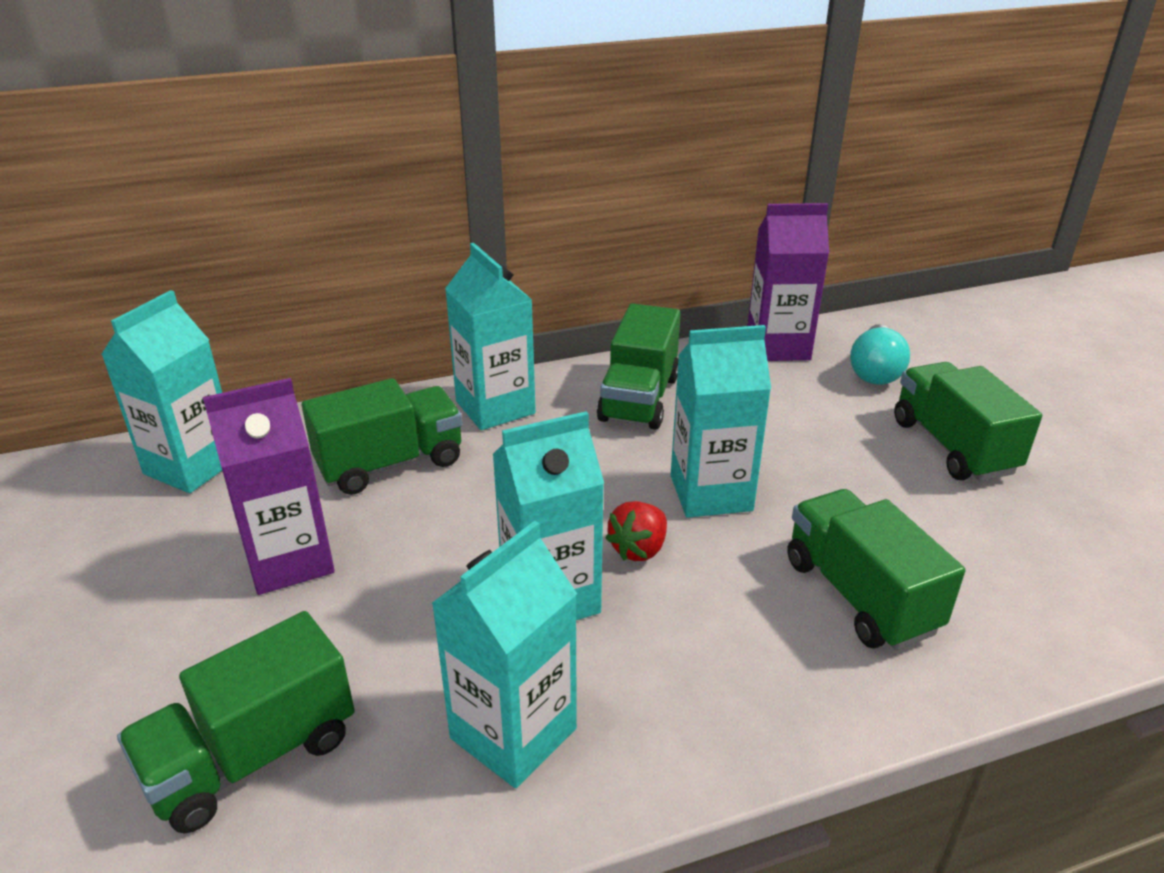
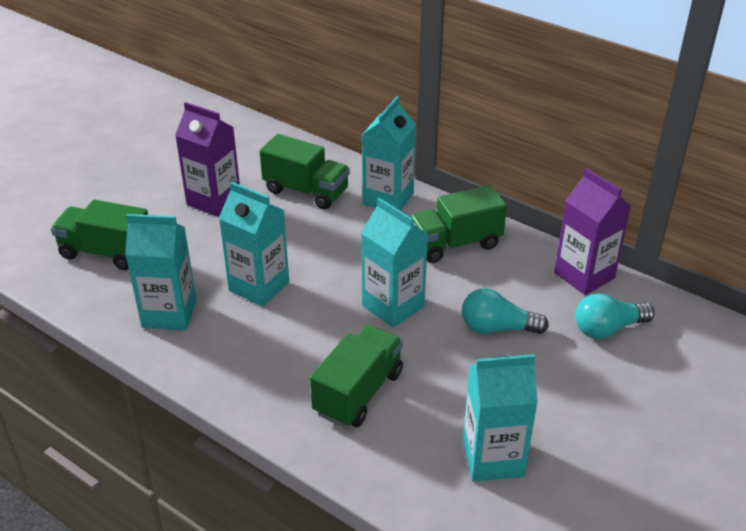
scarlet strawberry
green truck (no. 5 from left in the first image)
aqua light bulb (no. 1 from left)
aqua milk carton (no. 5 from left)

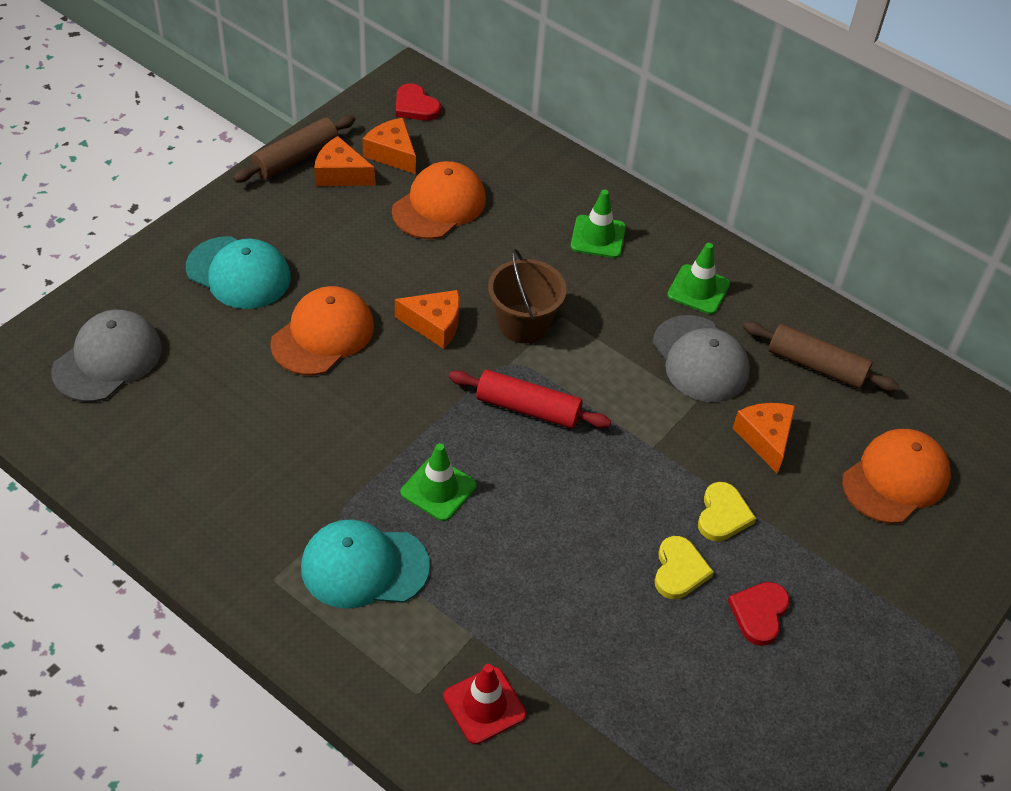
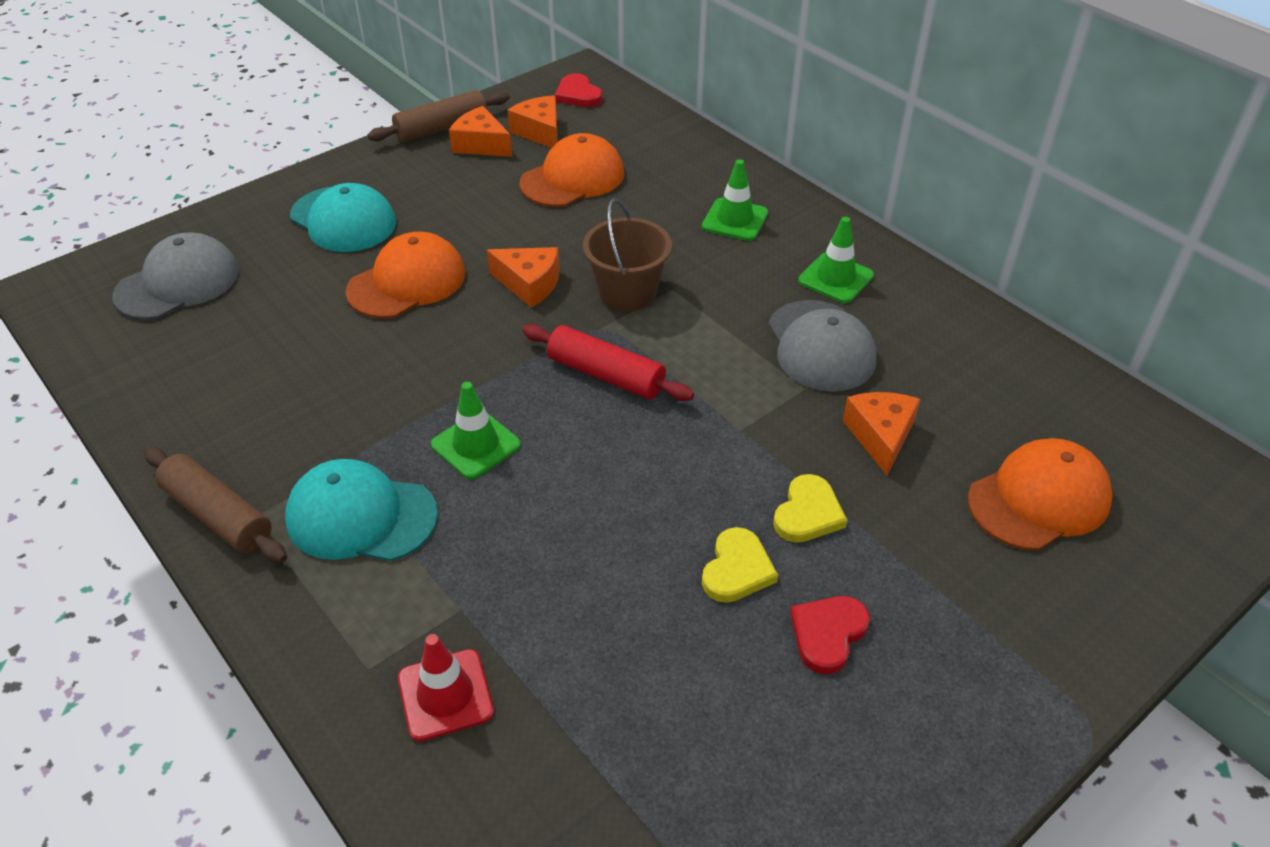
dark brown pastry roller (no. 1 from left)

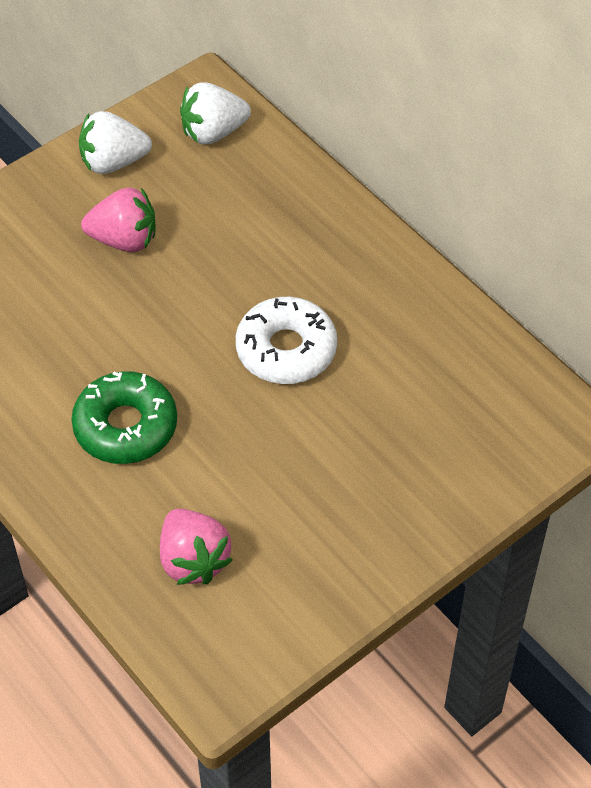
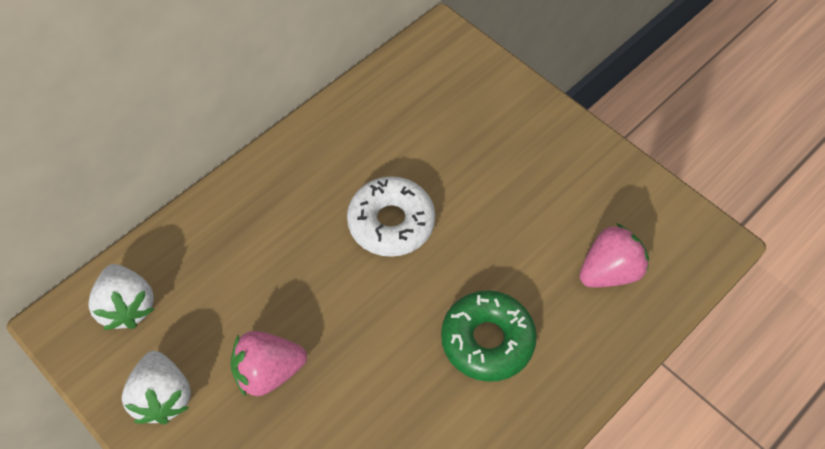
rose-pink strawberry (no. 1 from left)

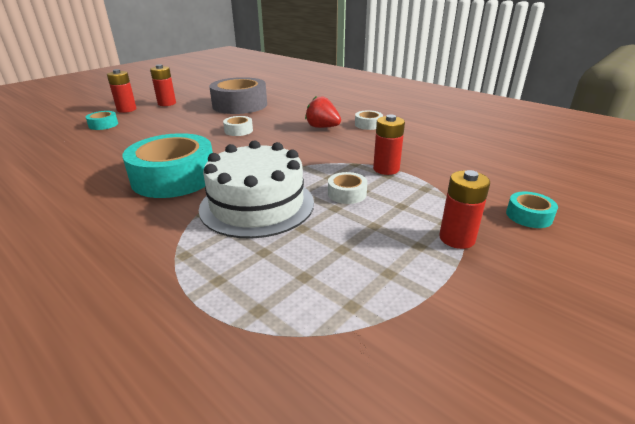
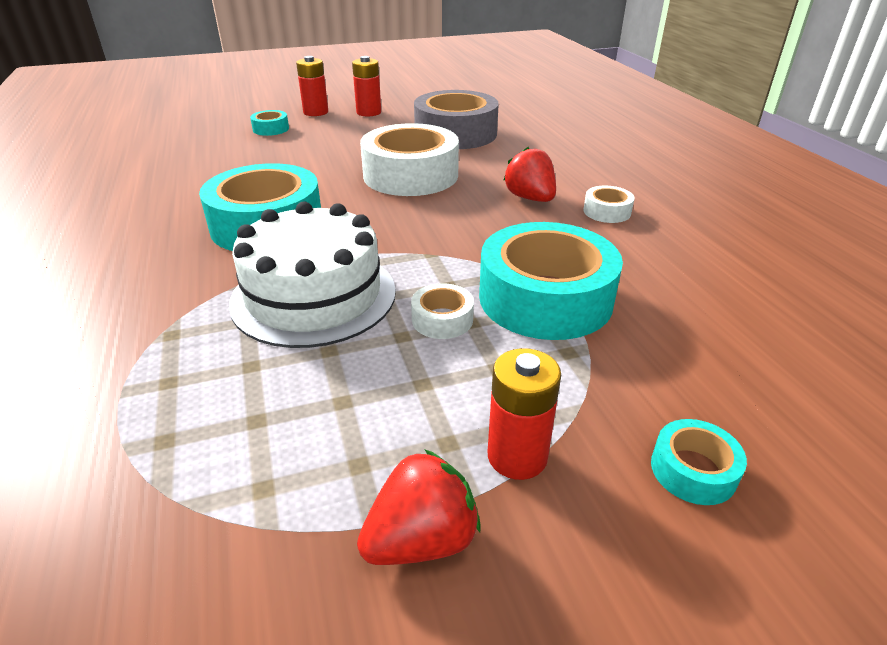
scarlet strawberry (no. 1 from left)
aqua tape (no. 3 from left)
snow-white tape (no. 1 from left)

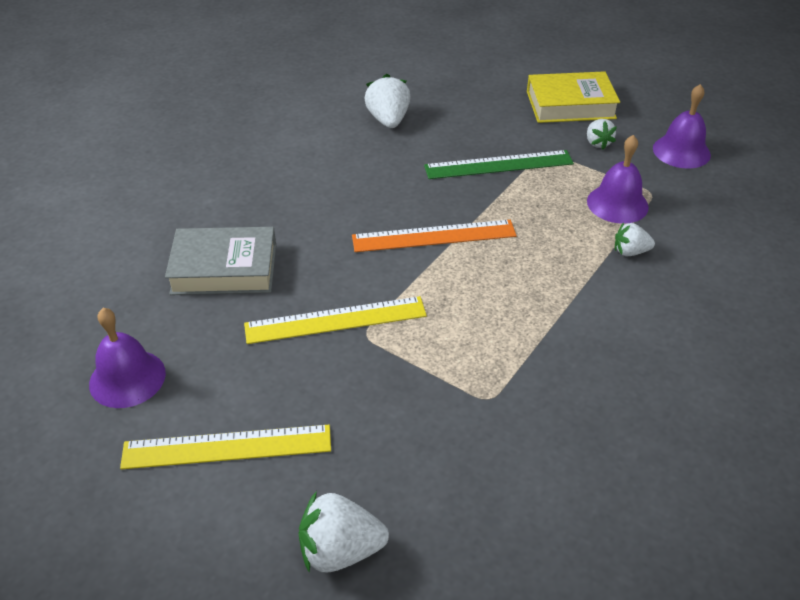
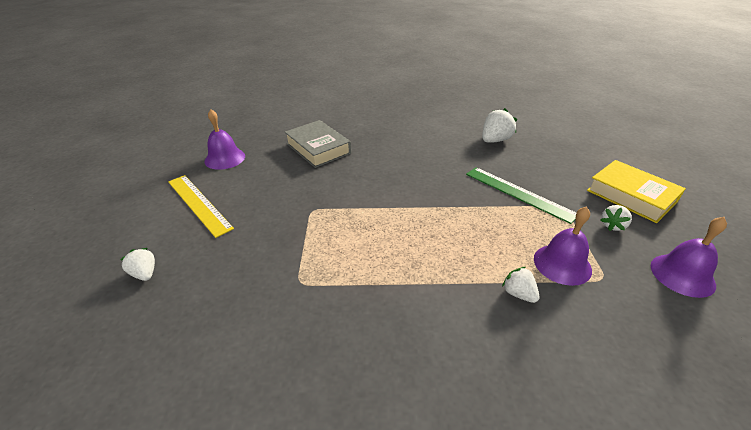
yellow straightedge (no. 2 from left in the first image)
orange-coloured straightedge
snow-white strawberry (no. 1 from left)

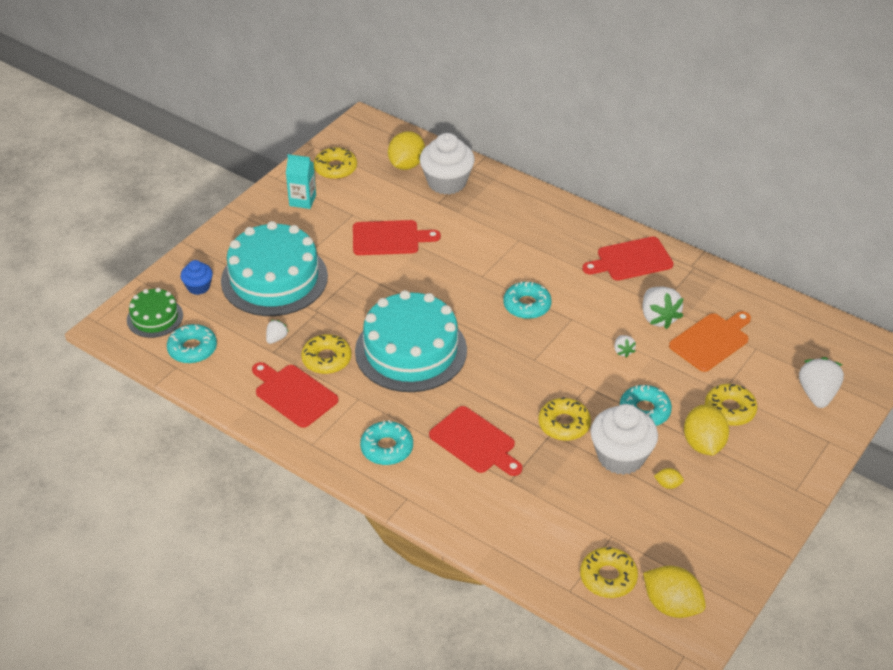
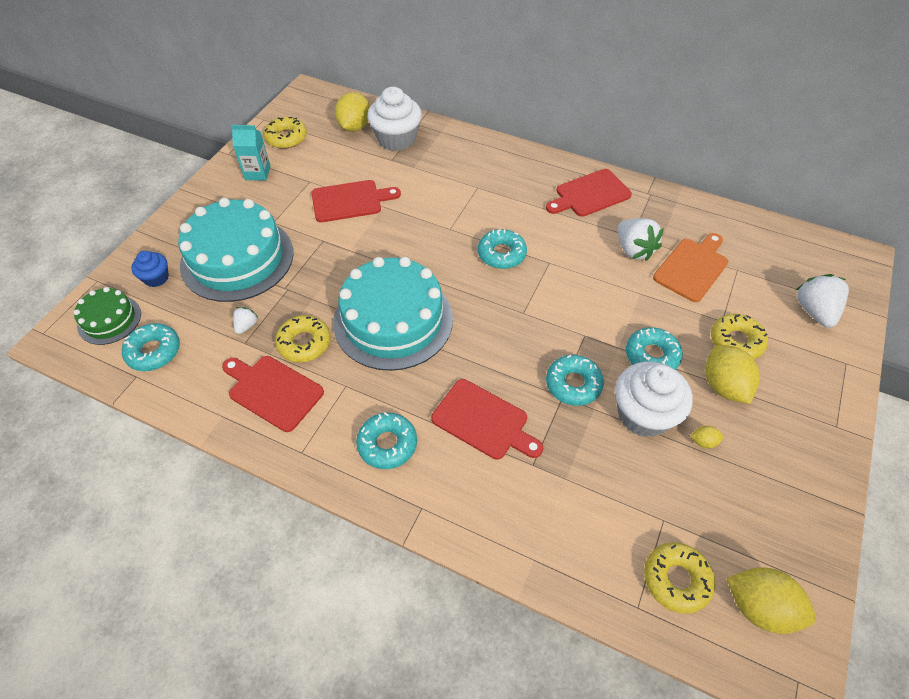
snow-white strawberry (no. 2 from left in the first image)
aqua glazed donut (no. 4 from left)

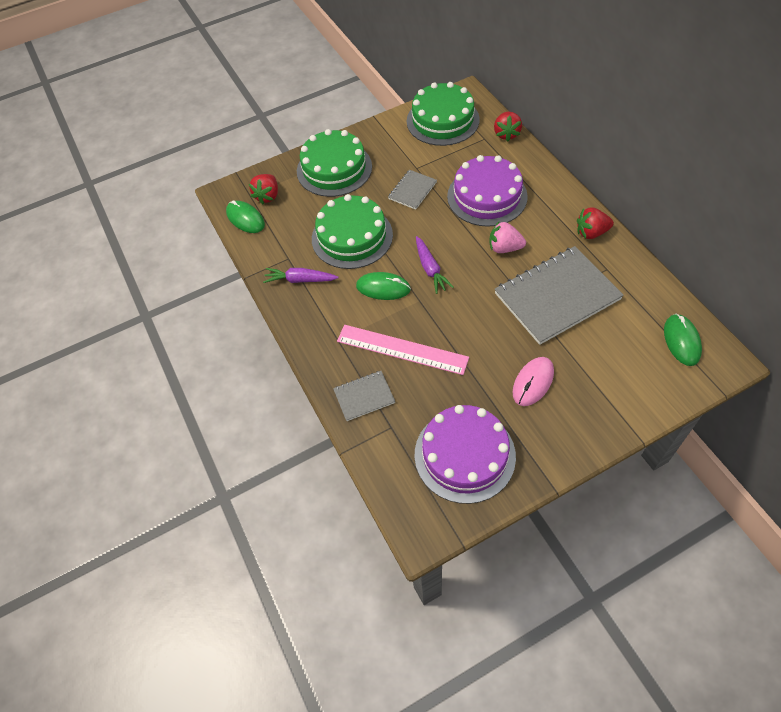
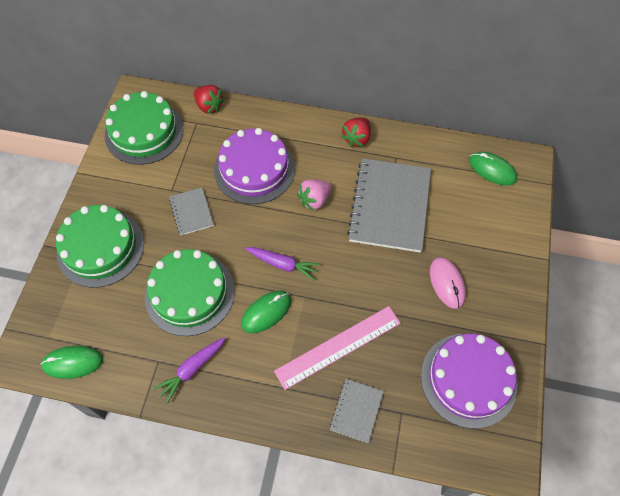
scarlet strawberry (no. 1 from left in the first image)

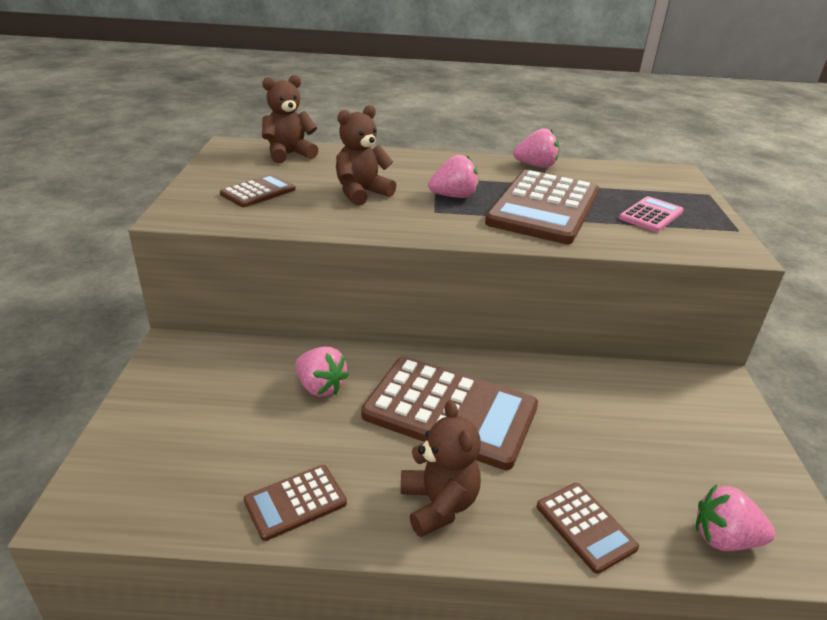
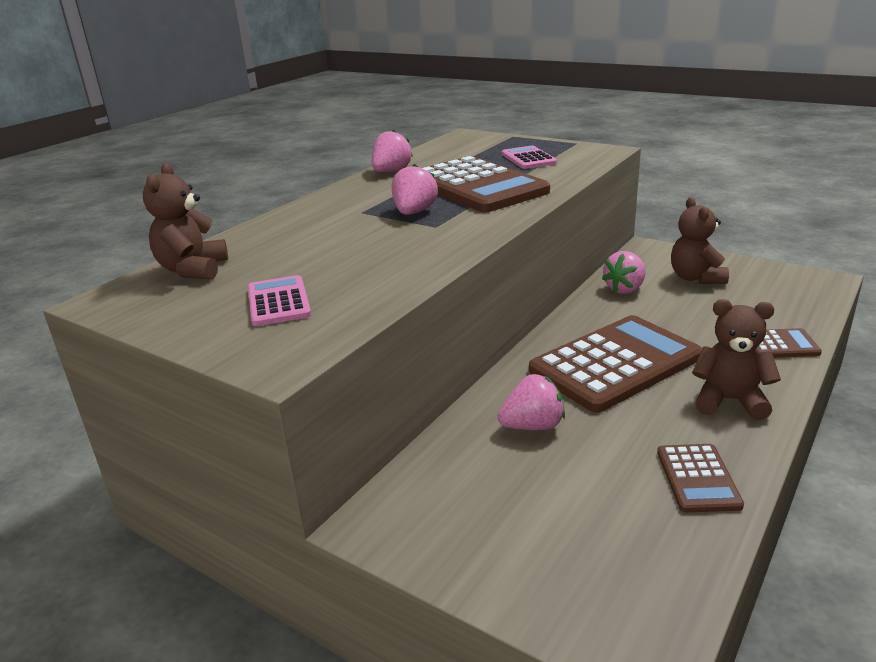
dark brown stuffed bear (no. 2 from left)
rose-pink strawberry (no. 4 from left)
rose-pink adding machine (no. 1 from left)

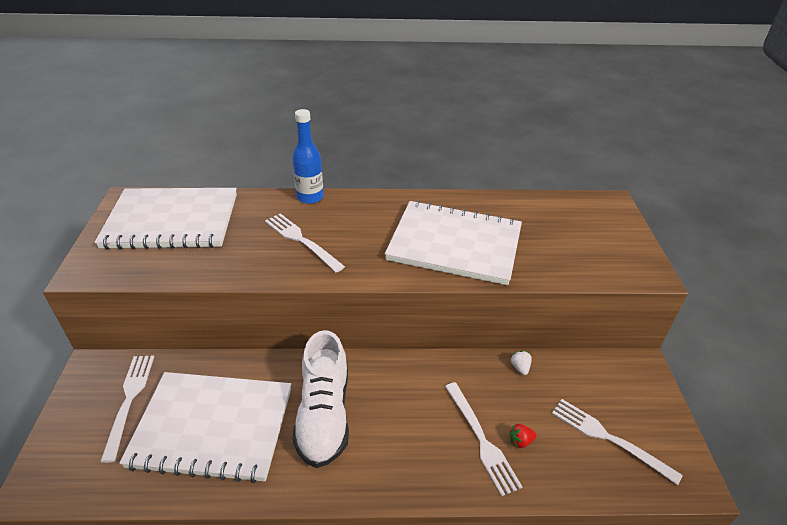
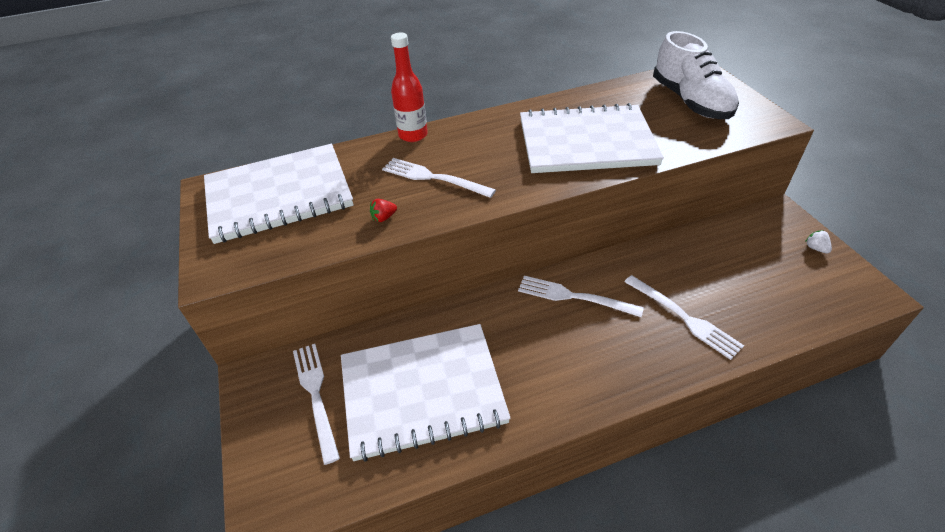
snow-white sneaker
scarlet strawberry
snow-white strawberry
snow-white fork (no. 3 from left)
scarlet drink bottle

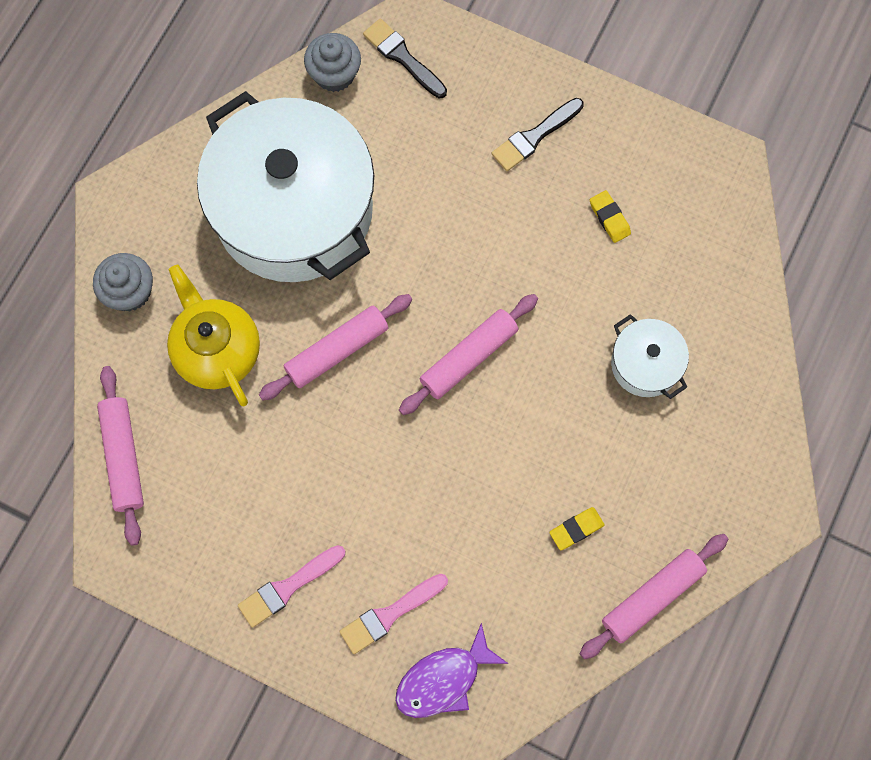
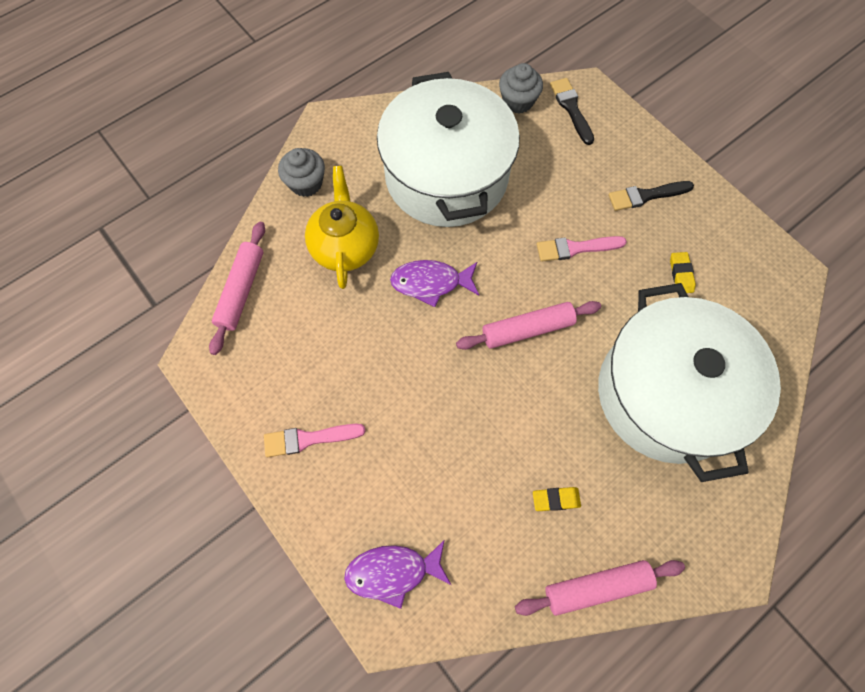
rose-pink brush (no. 2 from left)
purple toy fish (no. 2 from left)
snow-white pot (no. 2 from left)

